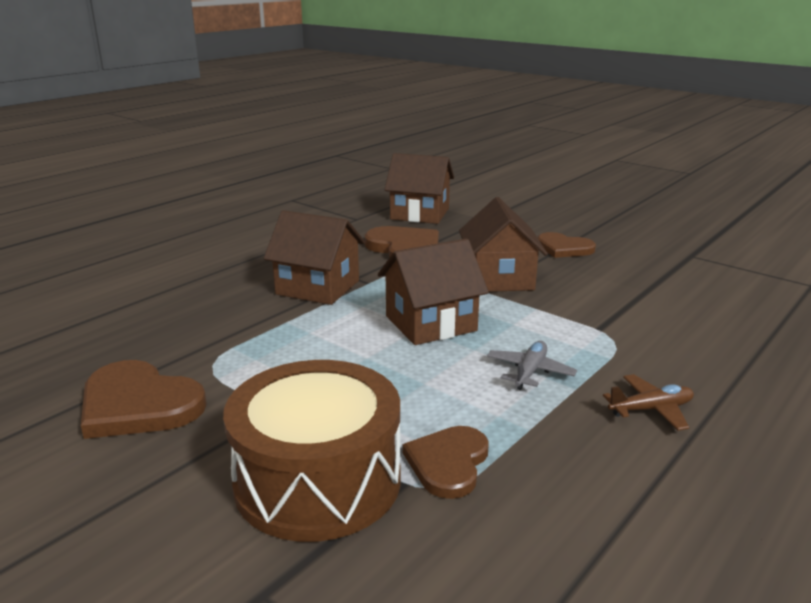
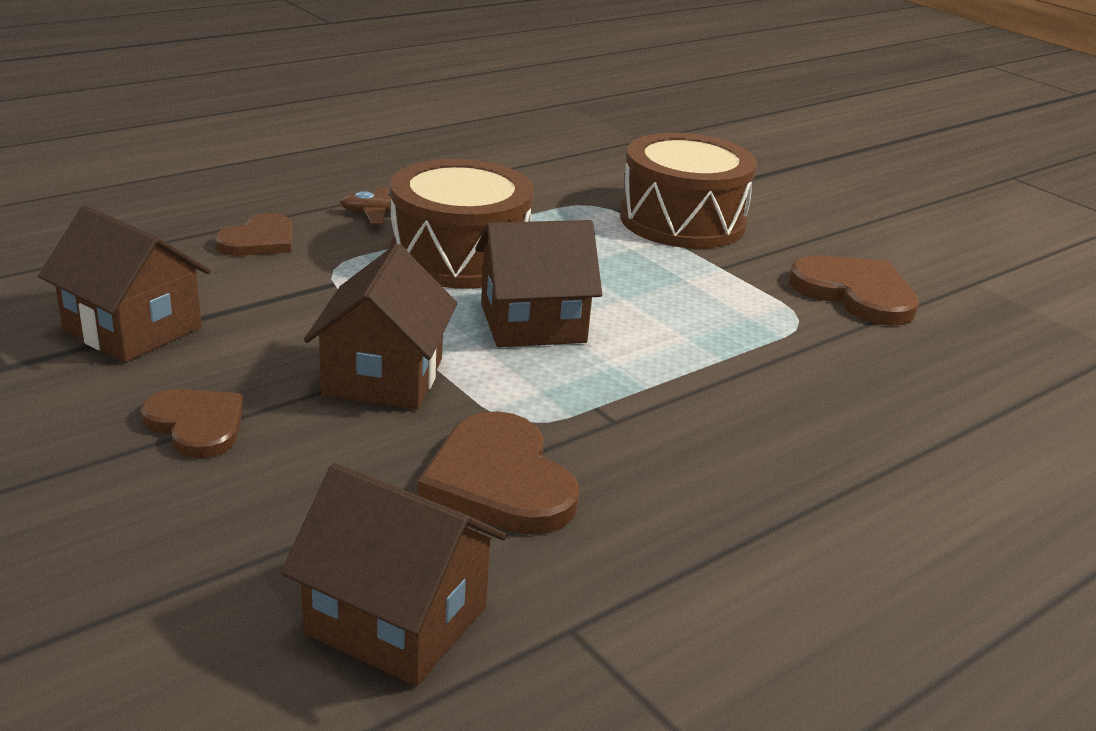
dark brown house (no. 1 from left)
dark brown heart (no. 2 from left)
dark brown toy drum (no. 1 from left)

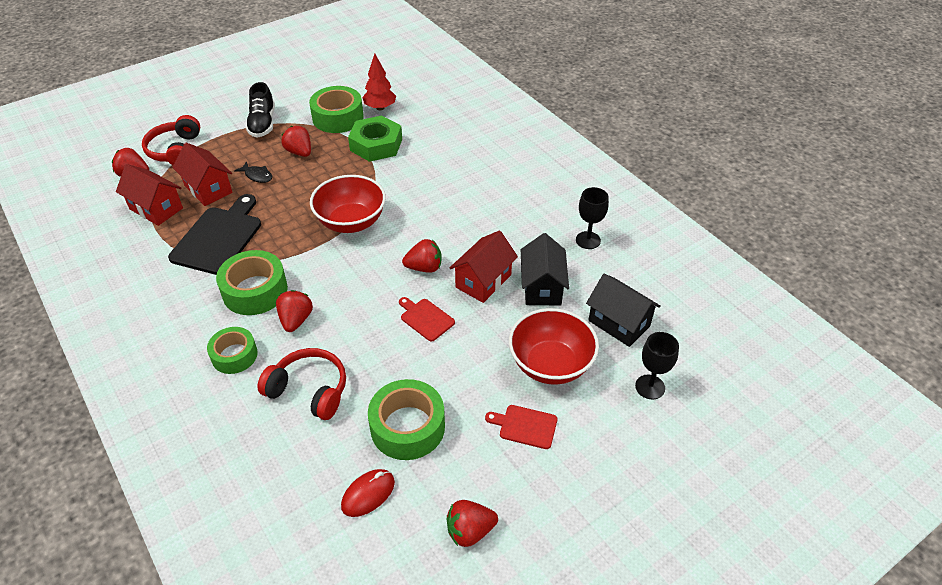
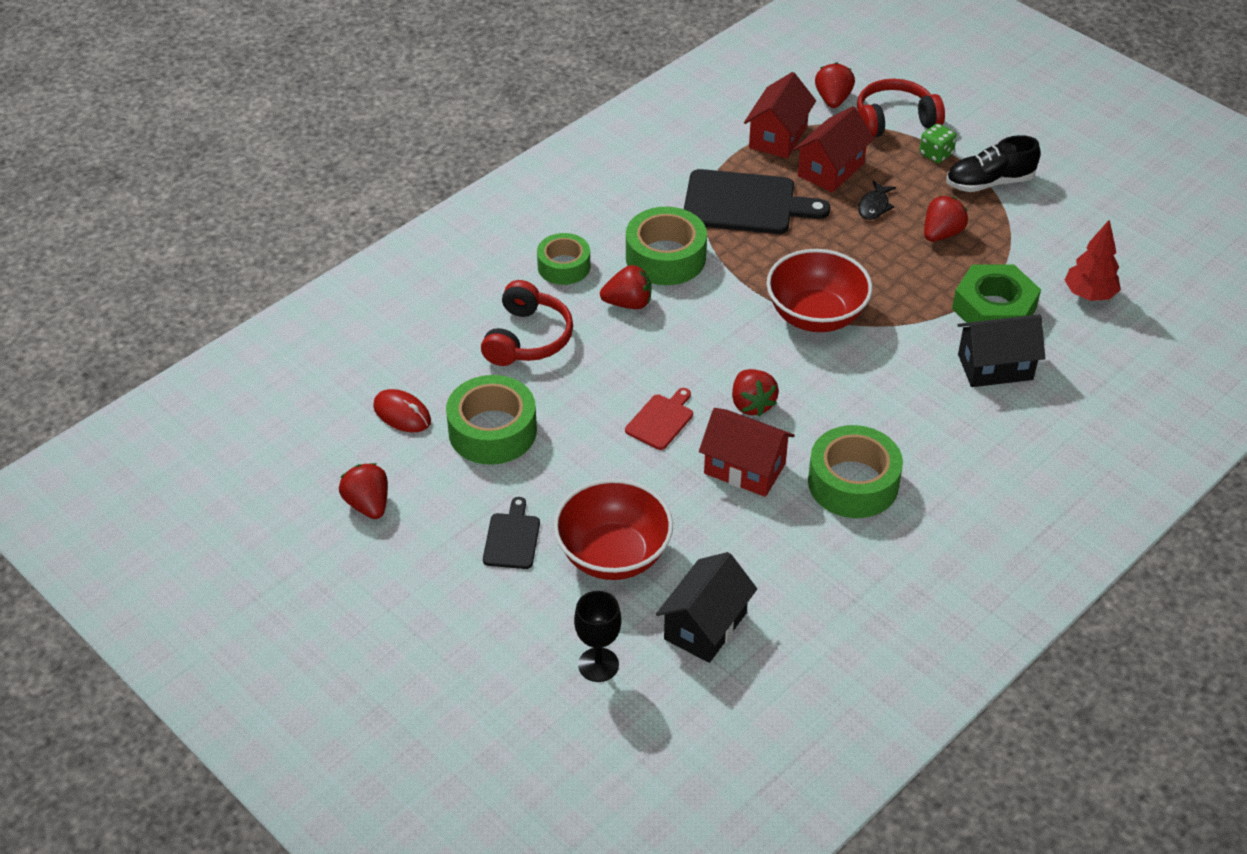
ebony wine glass (no. 1 from left in the first image)
green game die
green tape (no. 4 from left)
ebony house (no. 2 from left)
ebony bread board (no. 1 from left)

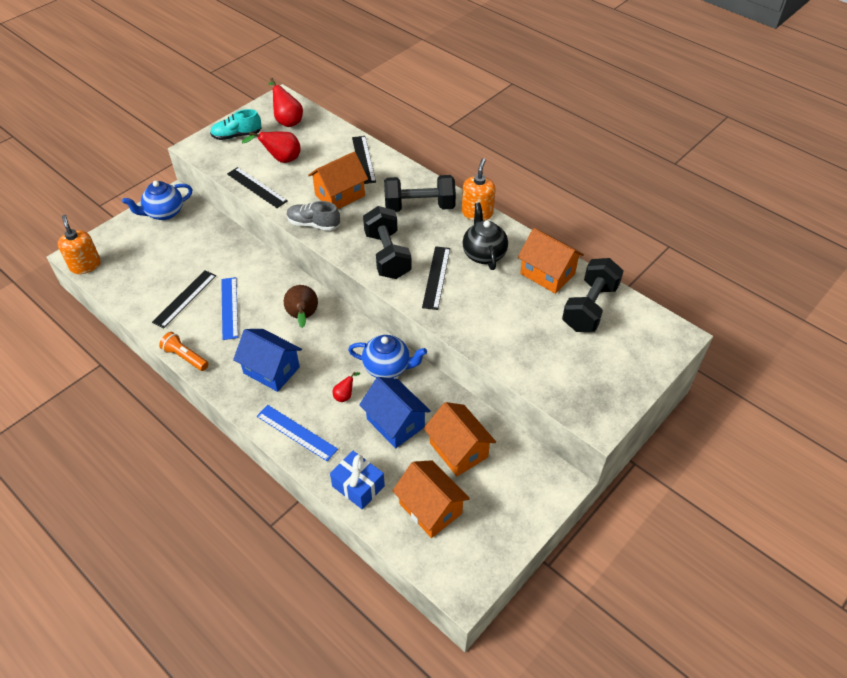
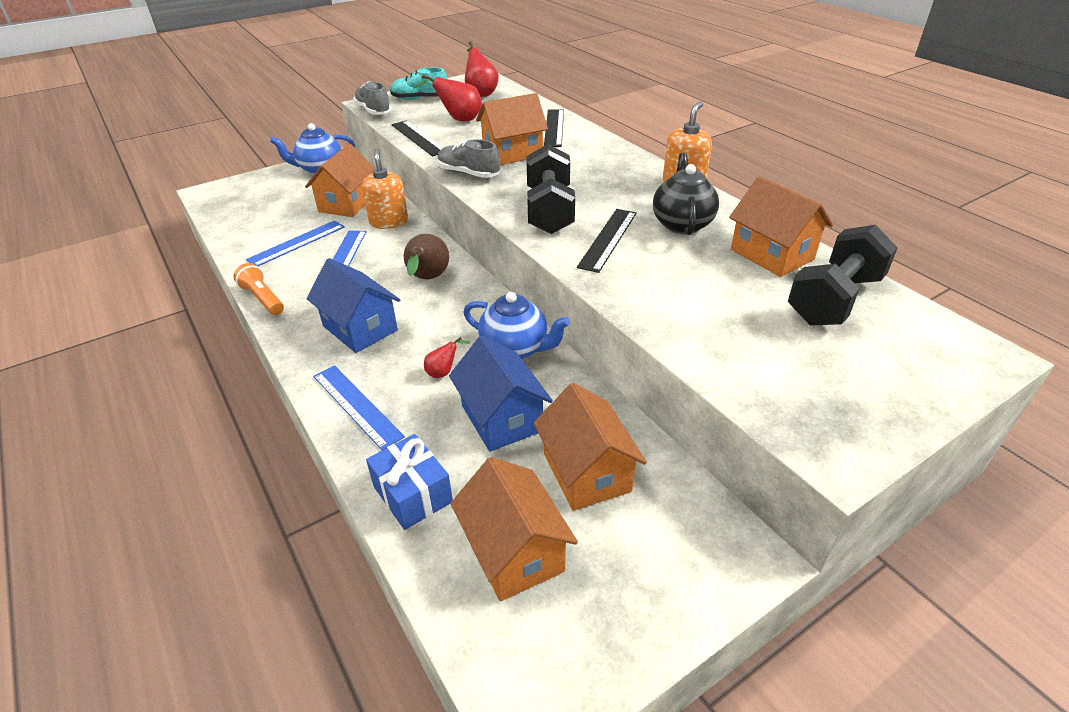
ebony dumbbell (no. 2 from left in the first image)
orange-coloured house (no. 1 from left)
gray sneaker (no. 1 from left)
orange-coloured soap dispenser (no. 1 from left)
royal blue straightedge (no. 1 from left)

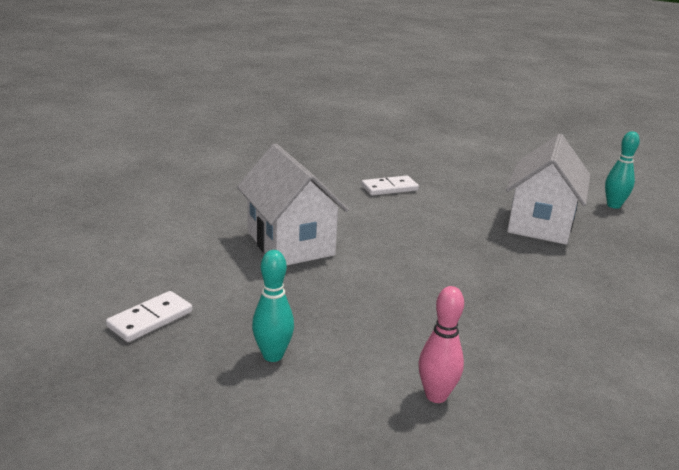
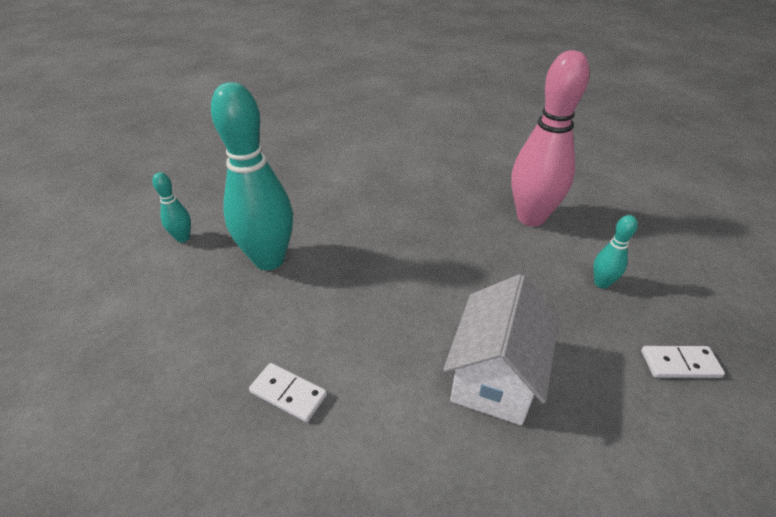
aqua bowling pin (no. 2 from left)
rose-pink bowling pin

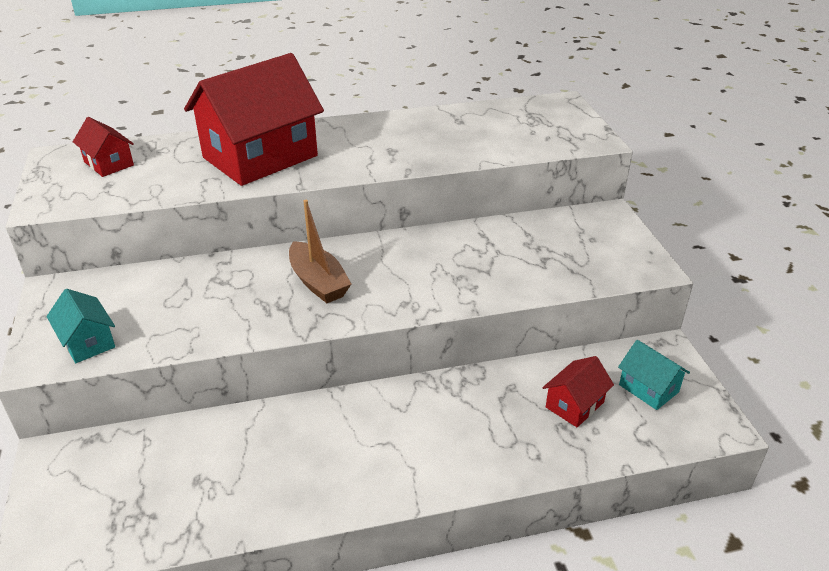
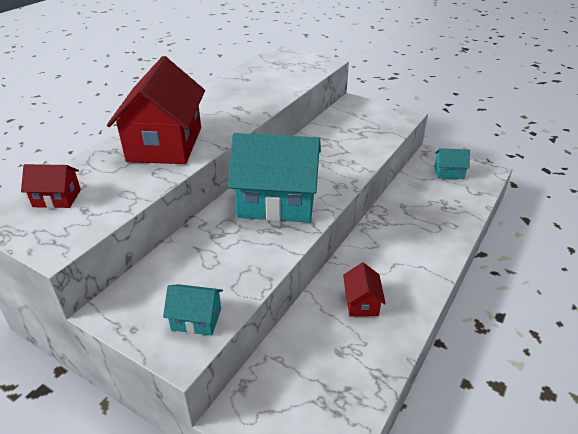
scarlet house (no. 3 from left)
aqua house (no. 2 from left)

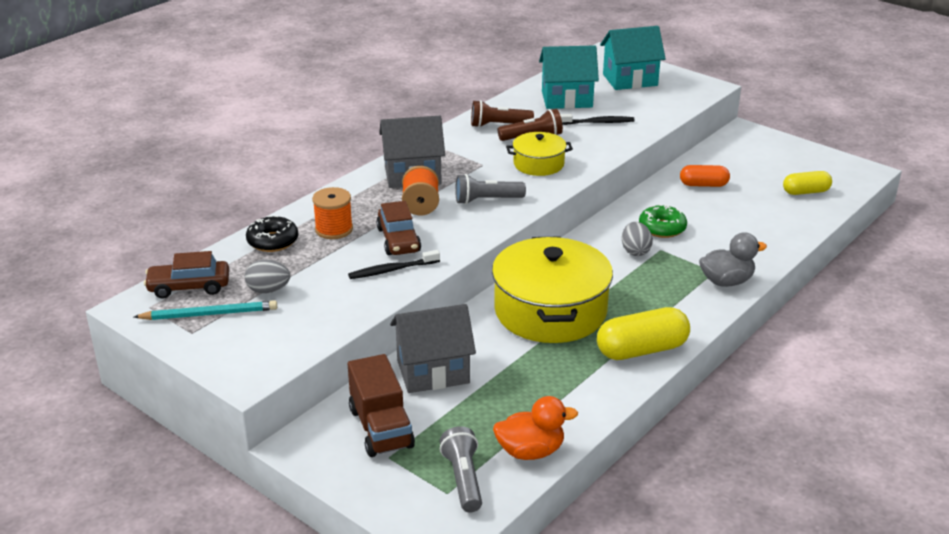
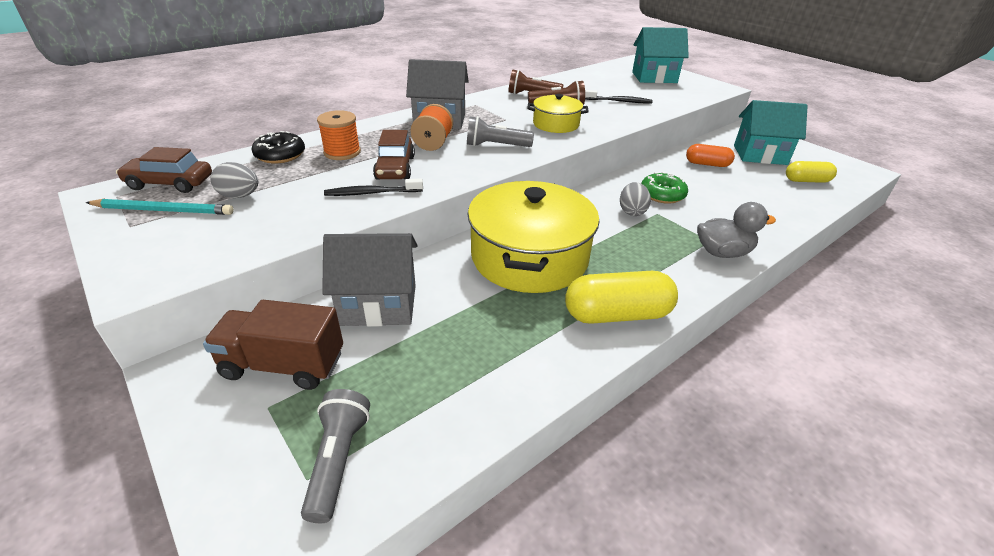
orange-coloured duck
aqua house (no. 2 from left)
dark brown truck

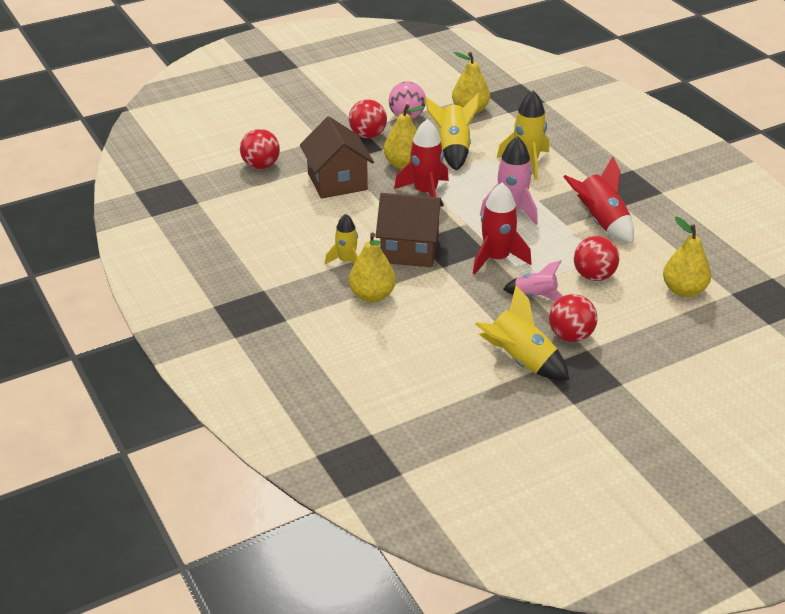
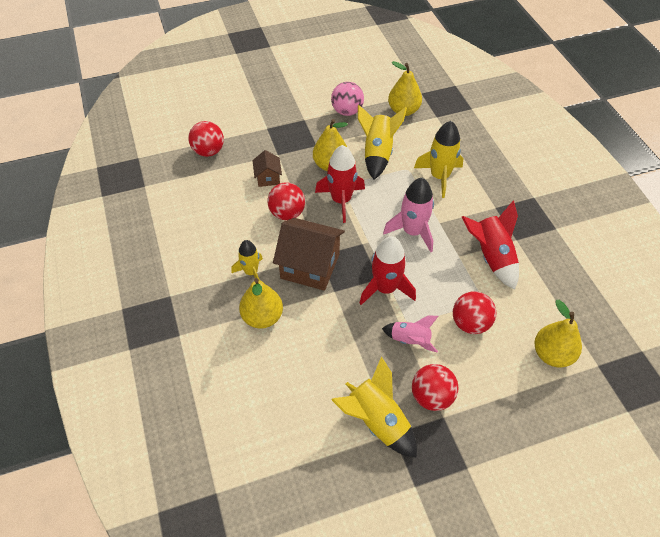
scarlet sphere (no. 2 from left)
dark brown house (no. 1 from left)

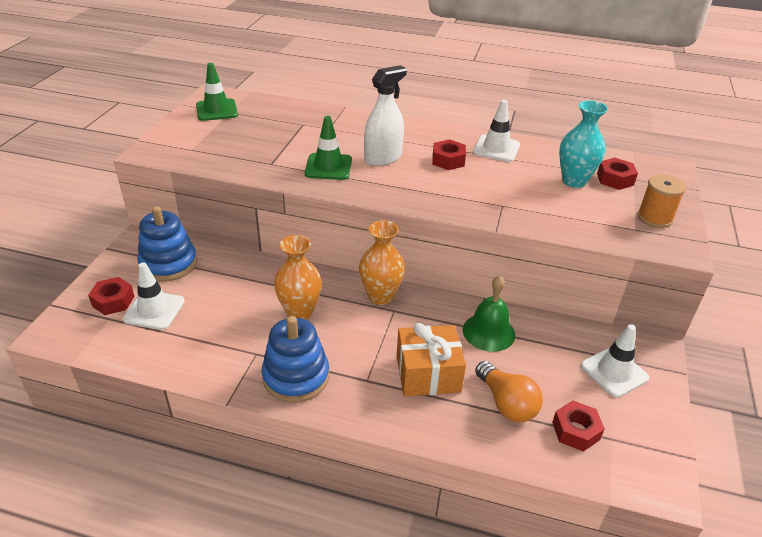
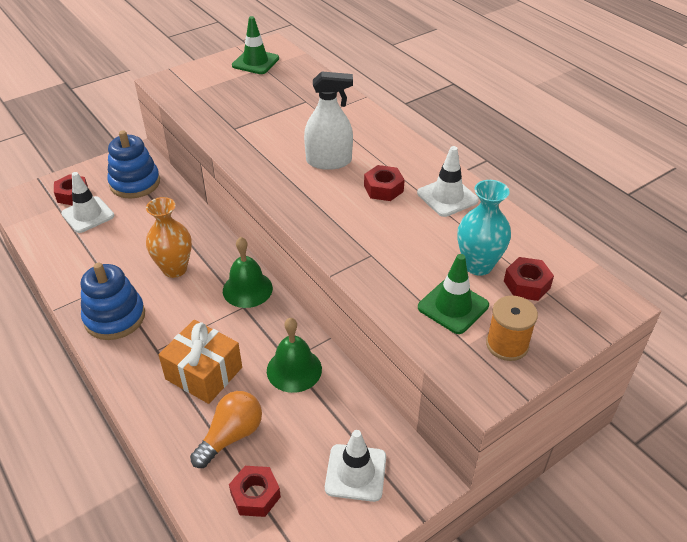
green safety cone (no. 2 from left)
green bell (no. 1 from left)
orange-coloured light bulb

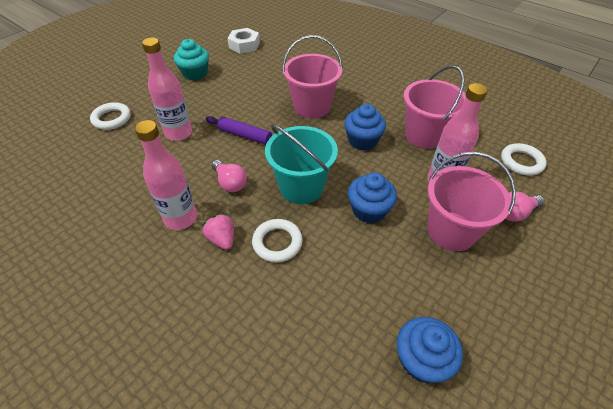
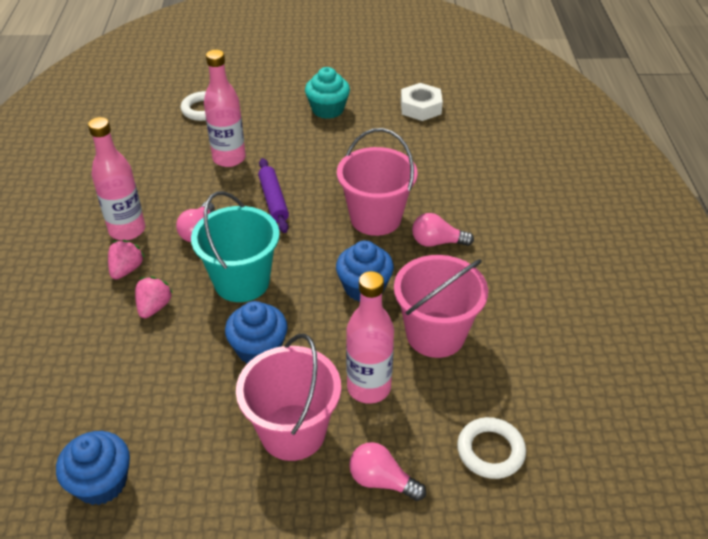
rose-pink light bulb (no. 3 from left)
rose-pink strawberry (no. 2 from left)

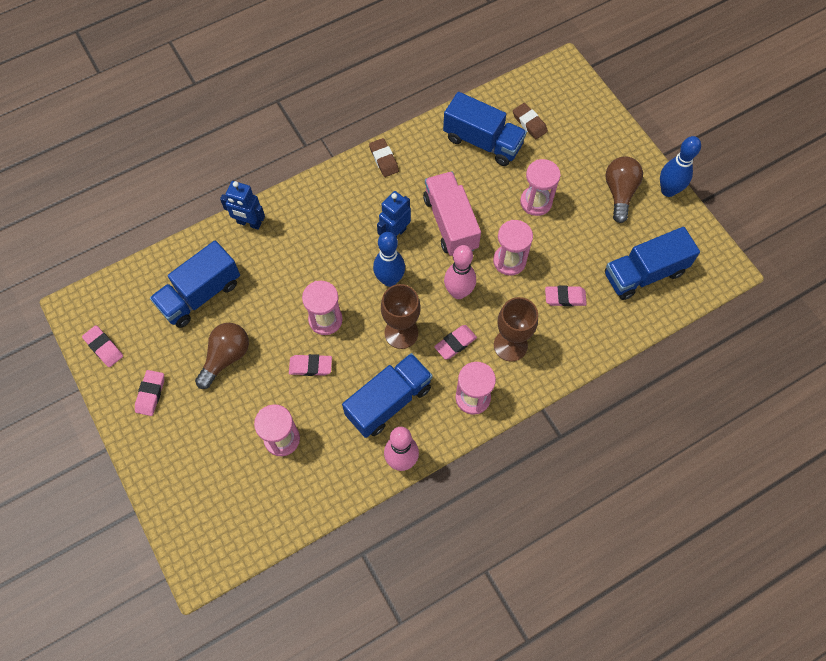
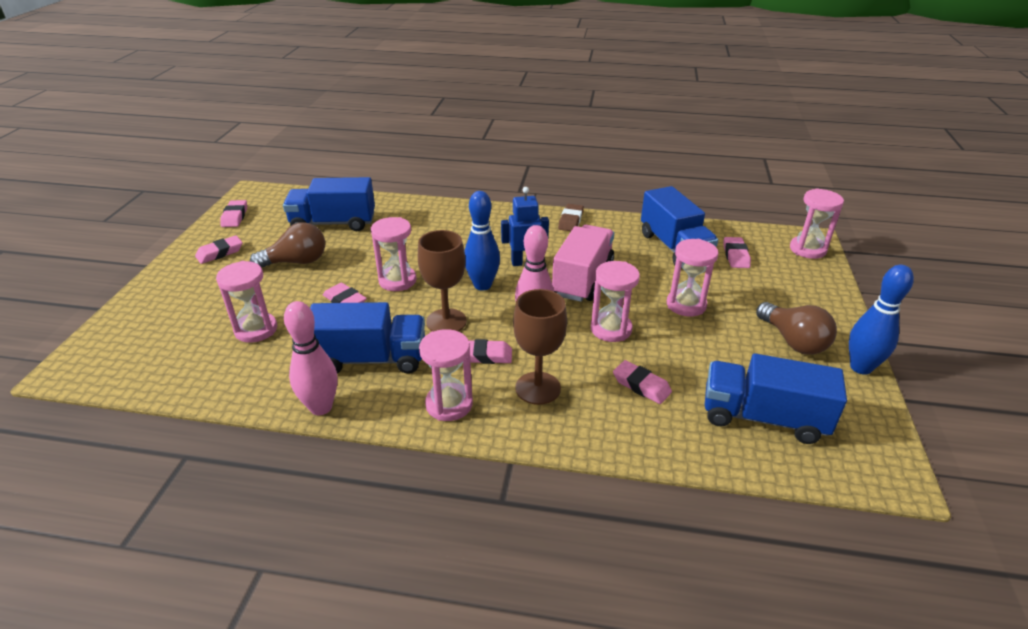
royal blue robot (no. 1 from left in the first image)
rose-pink sand timer (no. 6 from left)
rose-pink eraser (no. 6 from left)
dark brown light bulb (no. 2 from left)

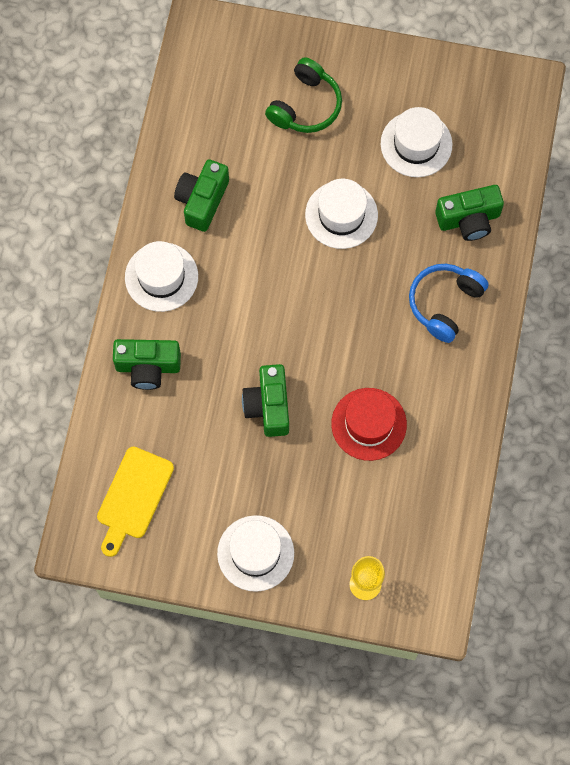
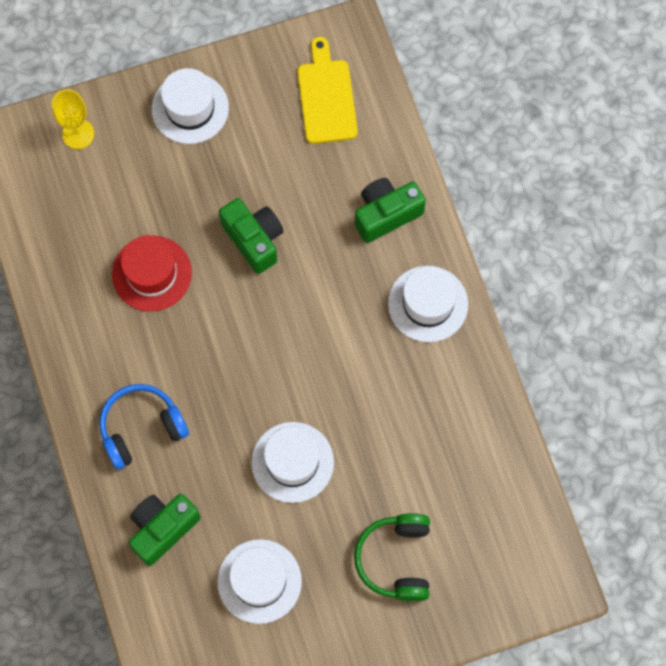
green photo camera (no. 2 from left in the first image)
royal blue over-ear headphones

